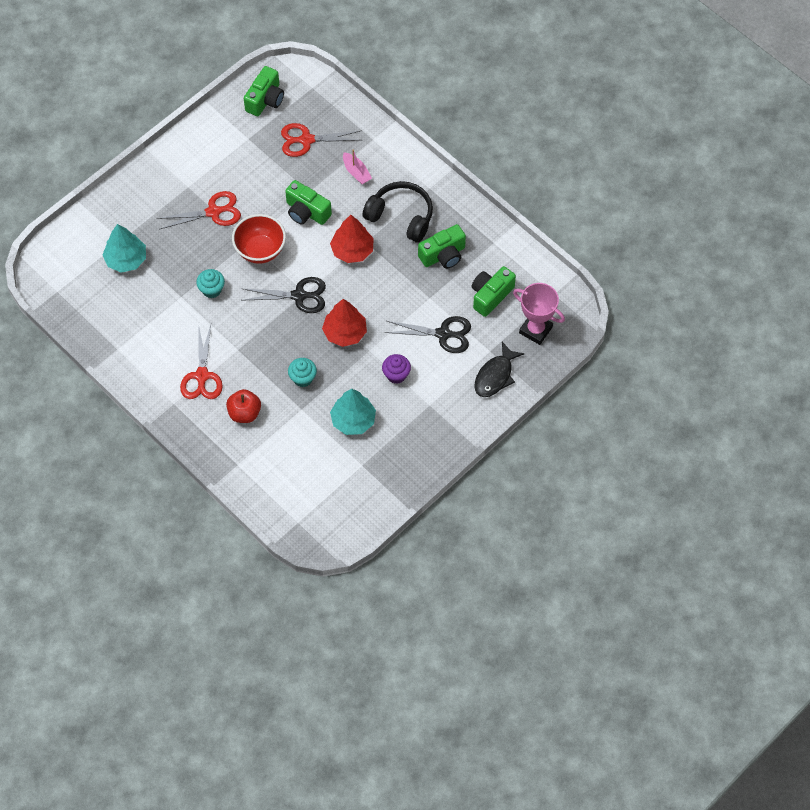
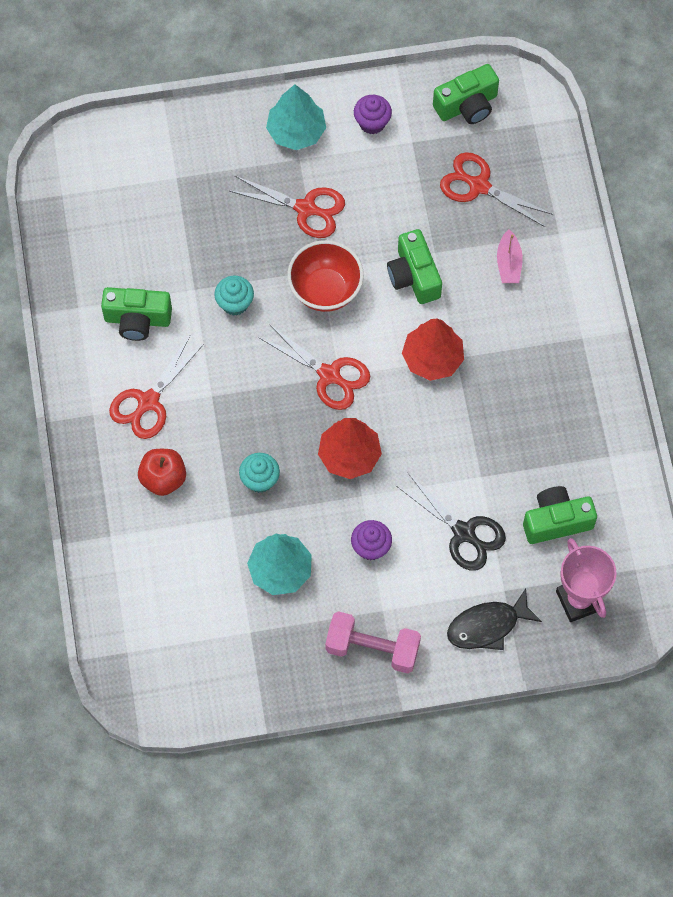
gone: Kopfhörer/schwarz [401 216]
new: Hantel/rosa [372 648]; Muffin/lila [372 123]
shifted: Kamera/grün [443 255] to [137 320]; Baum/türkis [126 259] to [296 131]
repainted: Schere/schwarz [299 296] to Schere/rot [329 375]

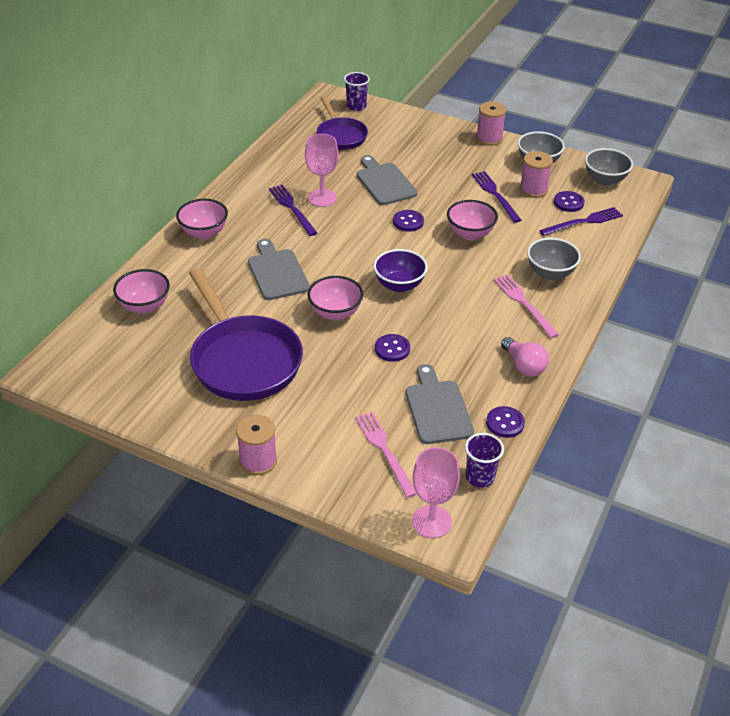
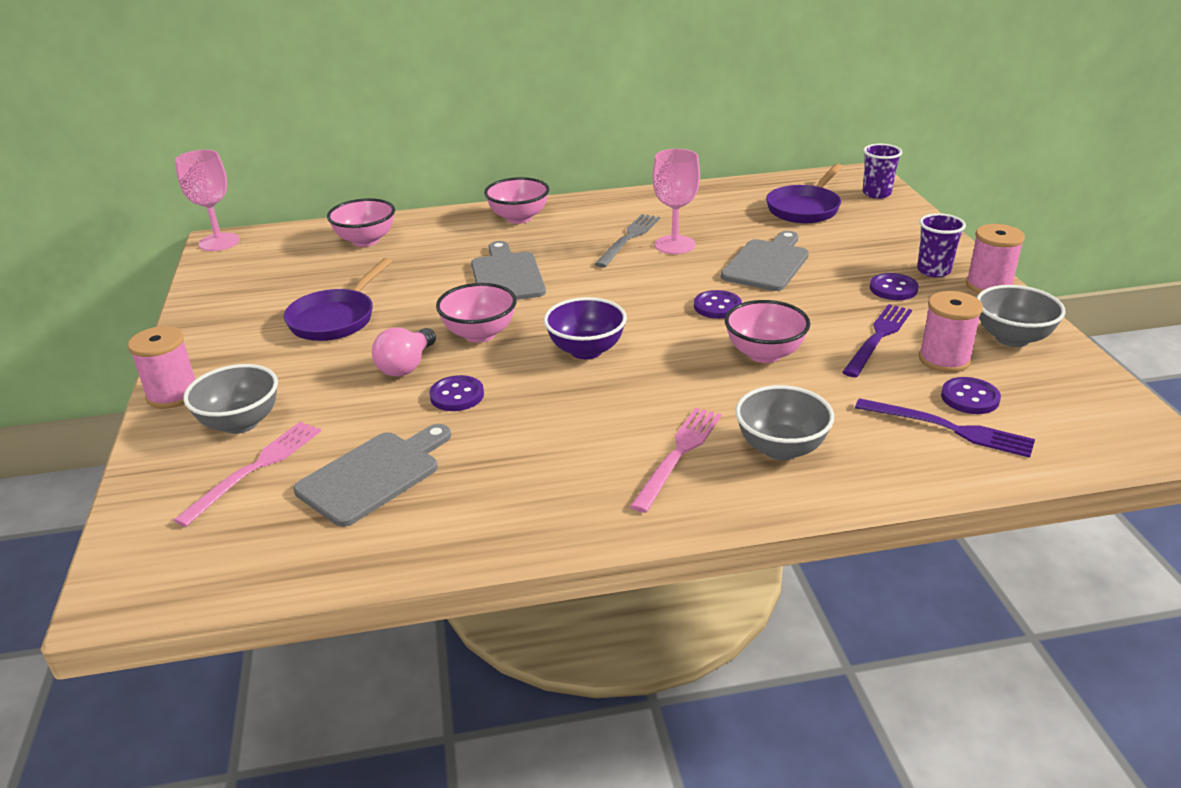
shifted: Kelch/rosa [431 521] to [219 242]; Schüssel/grau [605 180] to [240 423]; Glühbirne/rosa [524 366] to [406 366]; Knopf/lila [505 423] to [893 289]; Becher/lila [480 477] to [933 271]
repainted: Gabel/lila [292 208] to Gabel/grau [629 238]
rotated: Schneidebrett/grau [277 272] = [507 275] 45 degrees counterclockwise
scaled: Pfanne/lila [243 360] = [335 319] x0.59

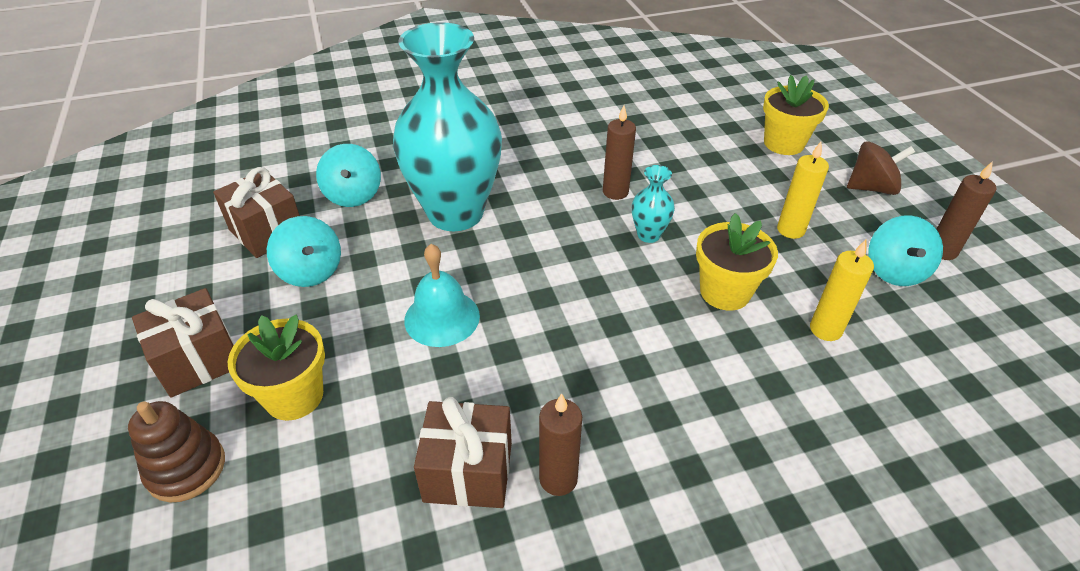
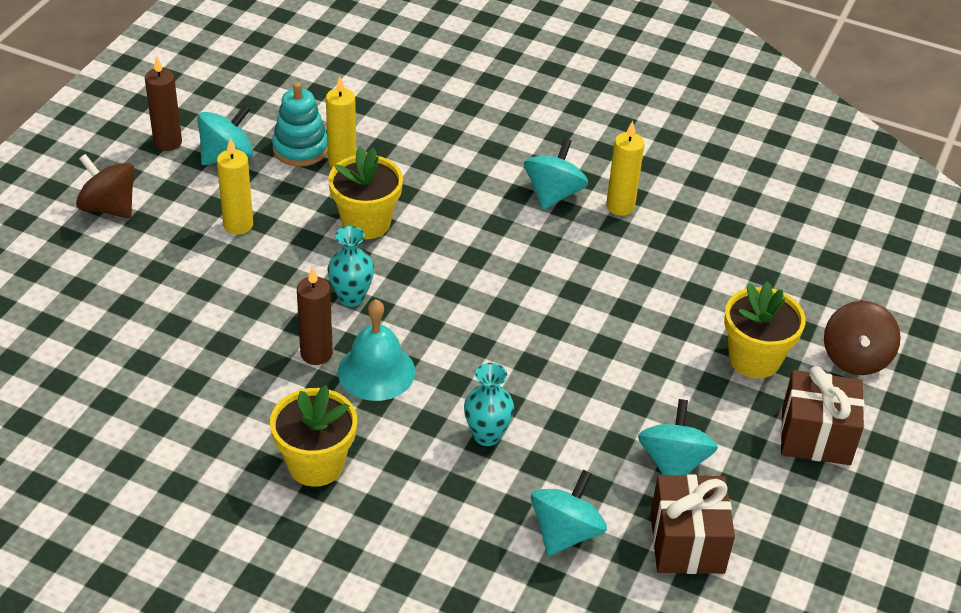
gone: Geschenk/braun [468 472]
new: Stapelspielzeug/türkis [300 149]; Kreisel/türkis [553 194]
shifted: Blumentopf/gelb [783 143] to [316 464]; Glocke/türkis [442 318] to [376 371]
swapped: Stapelspielzeug/braun [186 468] to Kreisel/braun [855 358]
repainted: Kerze/braun [558 479] to Kerze/gelb [620 206]
scaled: Vase/türkis [455 213] = [487 435] x0.40

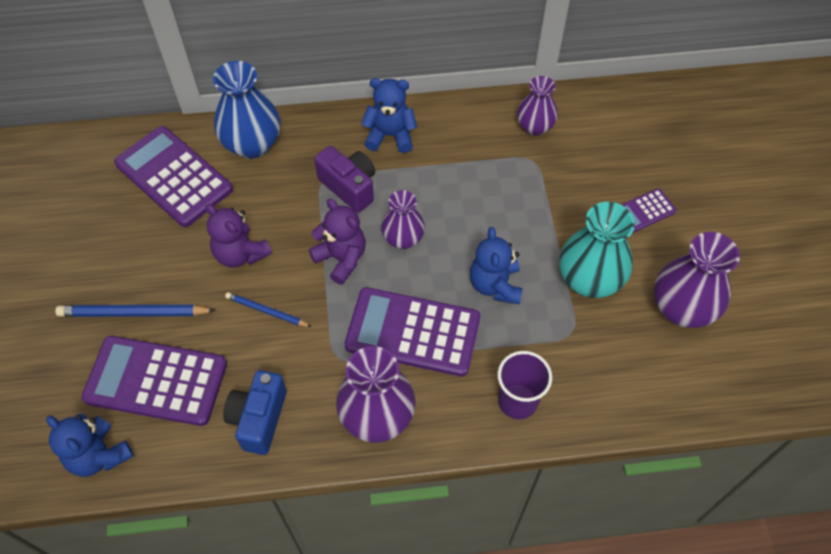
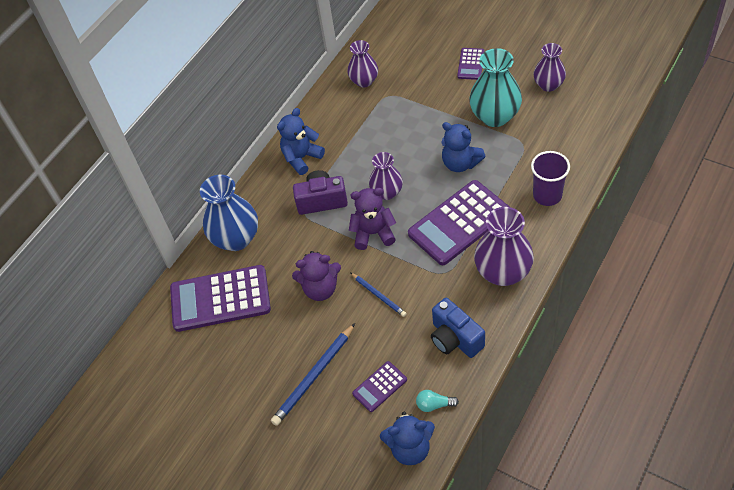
new: Glühbirne/türkis [434 405]
rotated: Bleistift/blau [266 311] = [378 295] 105 degrees counterclockwise
scaled: Taschenrechner/lila [156 381] = [379 387] x0.48; Vase/lila [682 308] = [548 85] x0.63

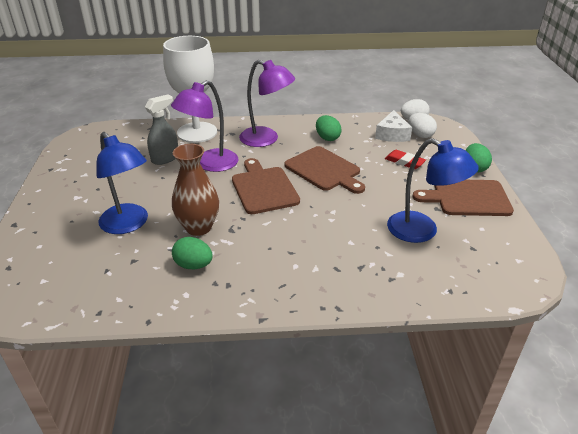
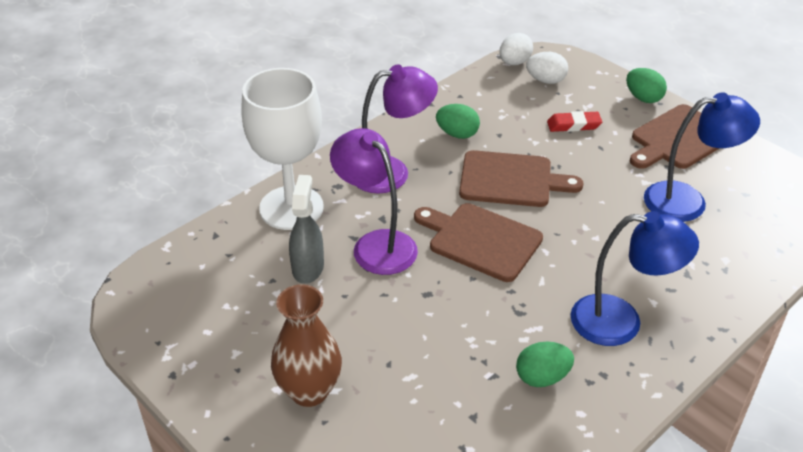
gone: Käse/weiß [392 134]
shifted: Vase/braun [198 227] to [309 391]; Lampe/blau [129 224] to [621 322]
rotated: Lampe/lila [210 164] = [376 244] 135 degrees clockwise

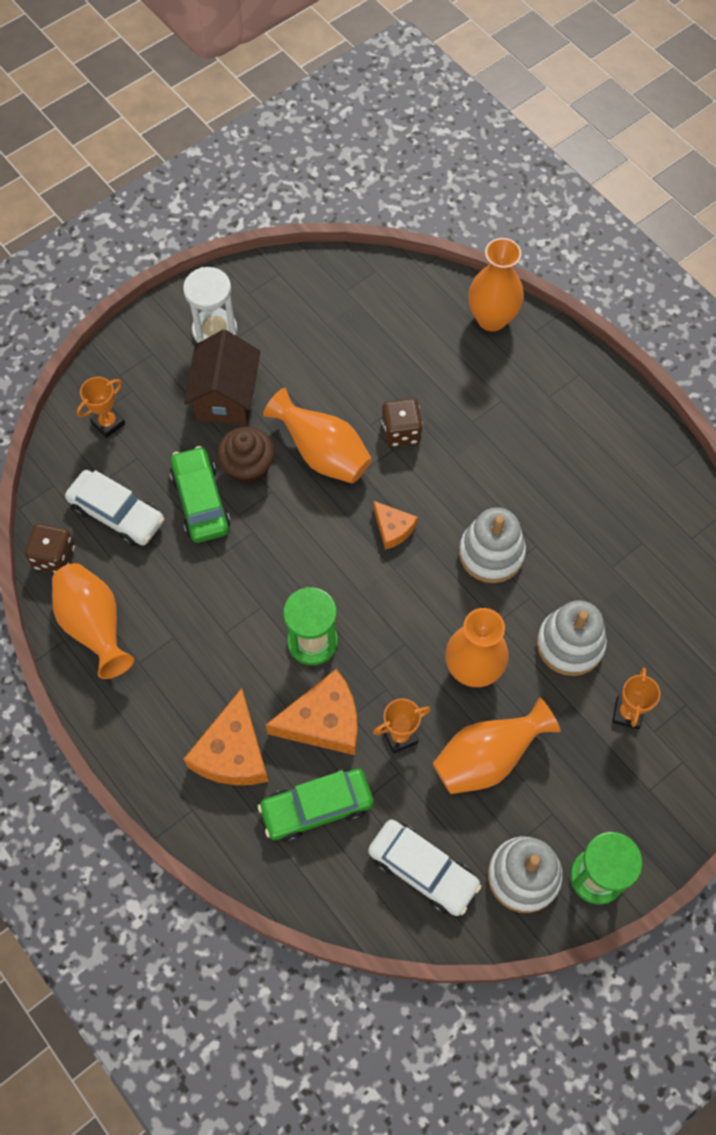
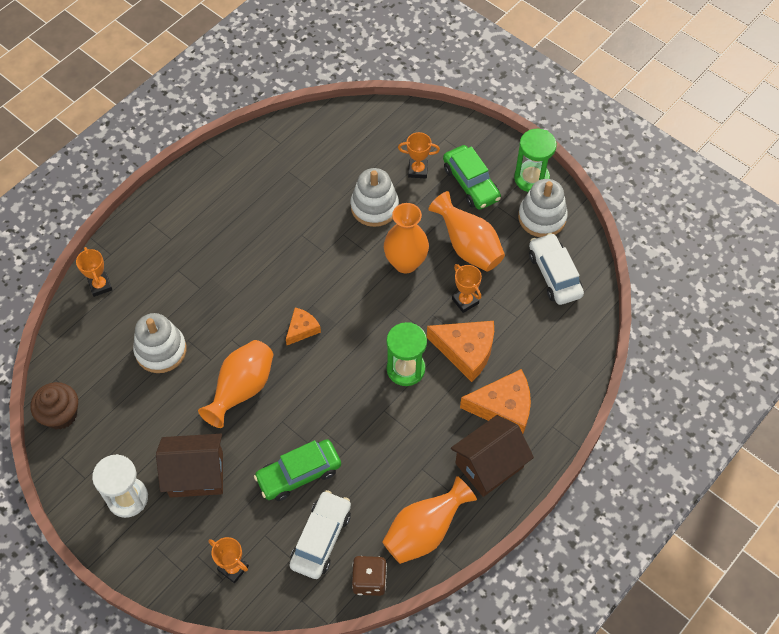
gone: Spielwürfel/braun [401 432]
new: Haus/braun [489 465]
shifted: Muffin/braun [248 467] to [60 414]; Stapelspielzeug/weiß [491 553] to [161 350]; Auto/grün [317 807] to [471 183]
swapped: Vase/orange [492 318] to Pokal/orange [100 285]
rotated: Käse/orange [323 721] = [466 351] 135 degrees clockwise; Auto/weiß [423 870] = [554 274] 45 degrees counterclockwise

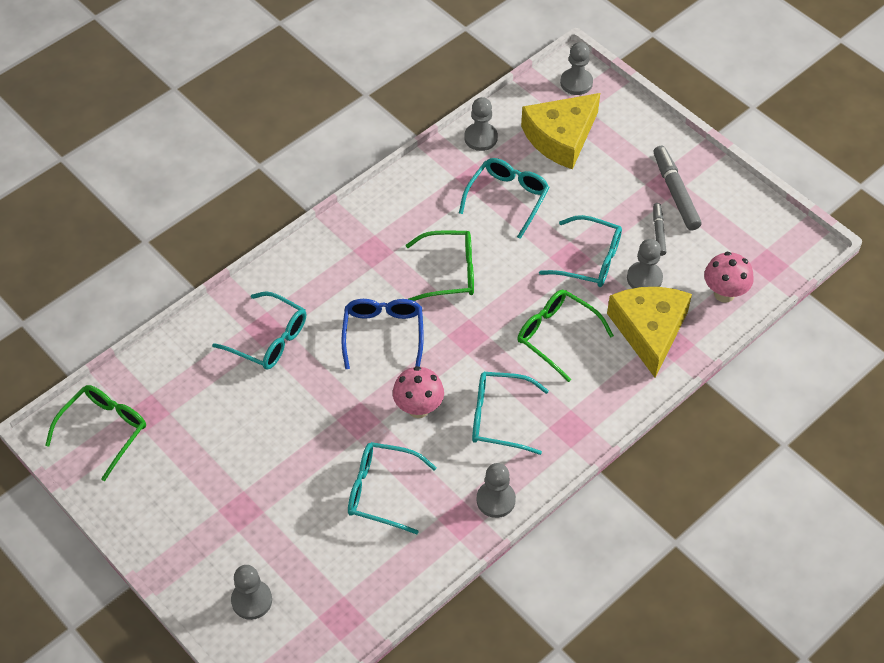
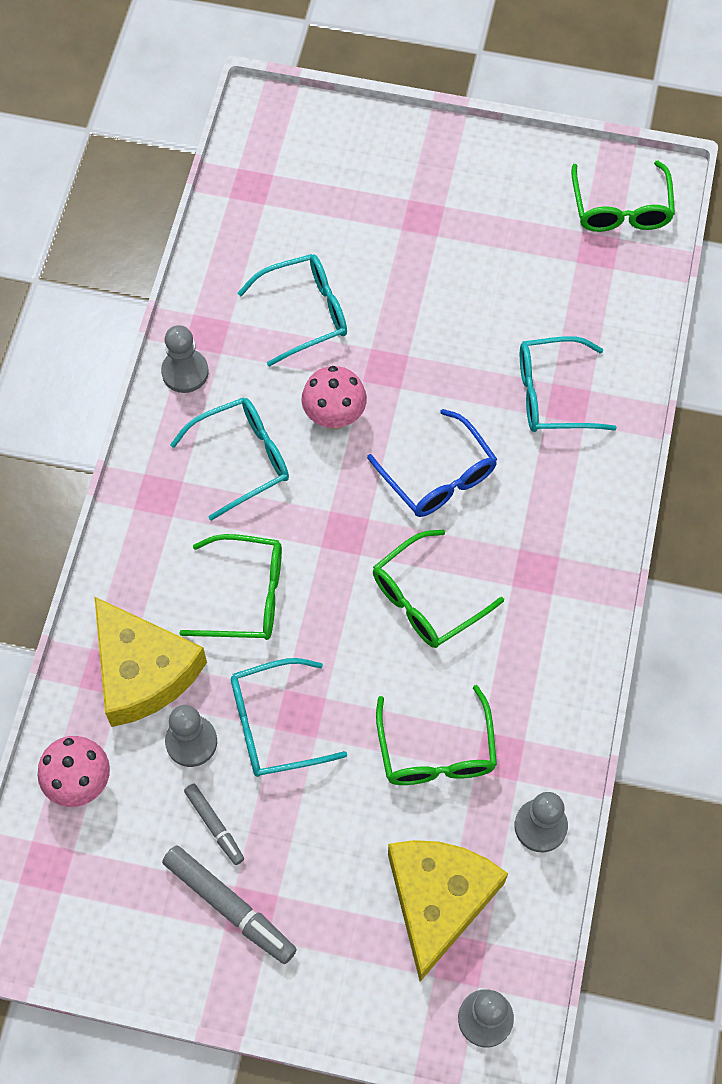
gone: Bauer/grau [251 600]
repainted: Brille/türkis [507 198] to Brille/grün [436 751]

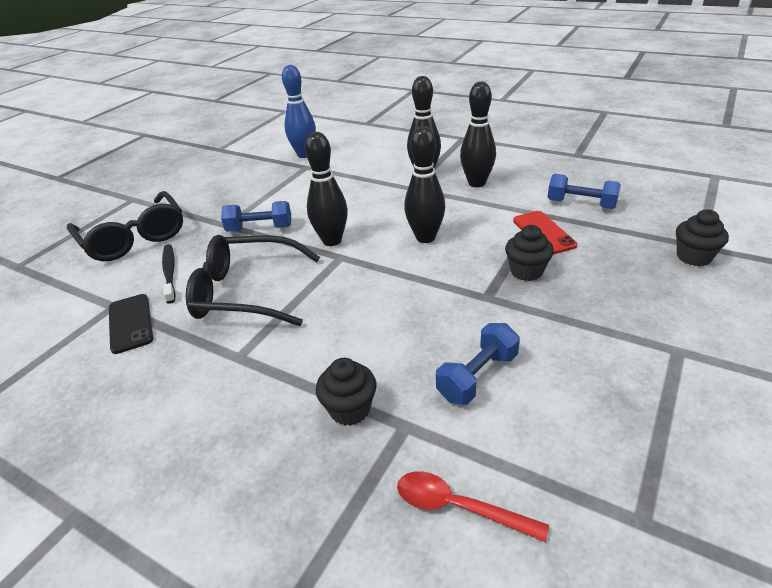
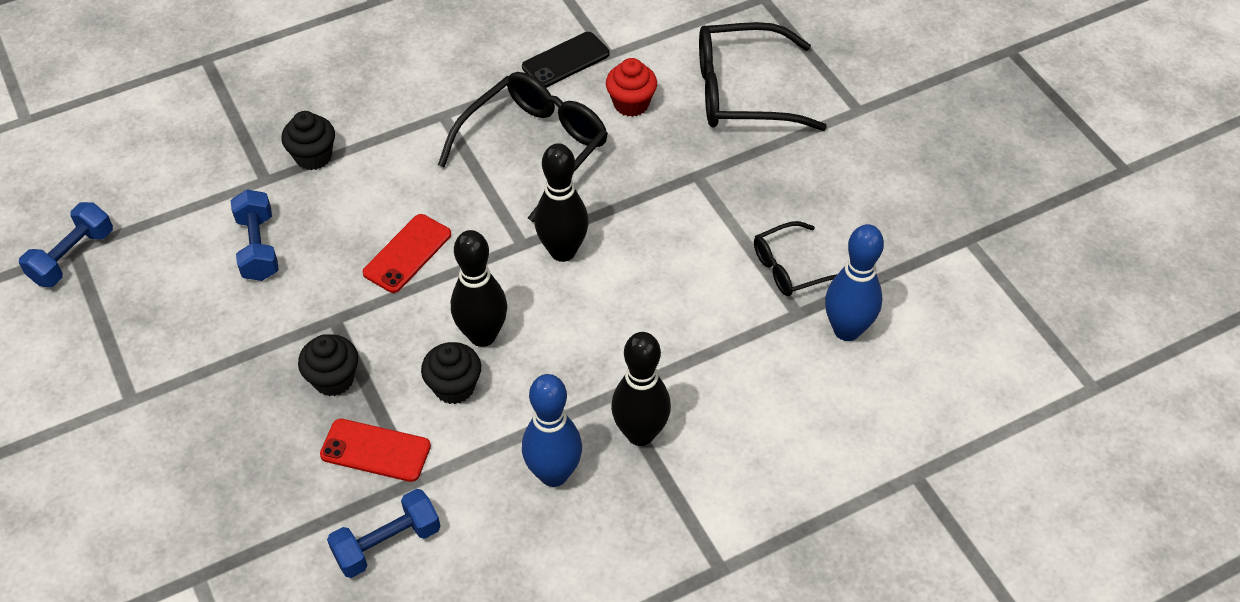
gone: Löffel/rot [458 507]
new: Handy/rot [407 253]; Brille/schwarz [791 267]
shifted: Hantel/blau [260 228] to [73 257]; Muffin/schwarz [693 257] to [454 387]
swapped: Zahnbürste/schwarz [170 272] to Muffin/rot [631 104]
repainted: Bowlingkegel/schwarz [477 183] to Bowlingkegel/blau [553 474]
rotated: Handy/schwarz [130 323] = [565 60] 45 degrees counterclockwise

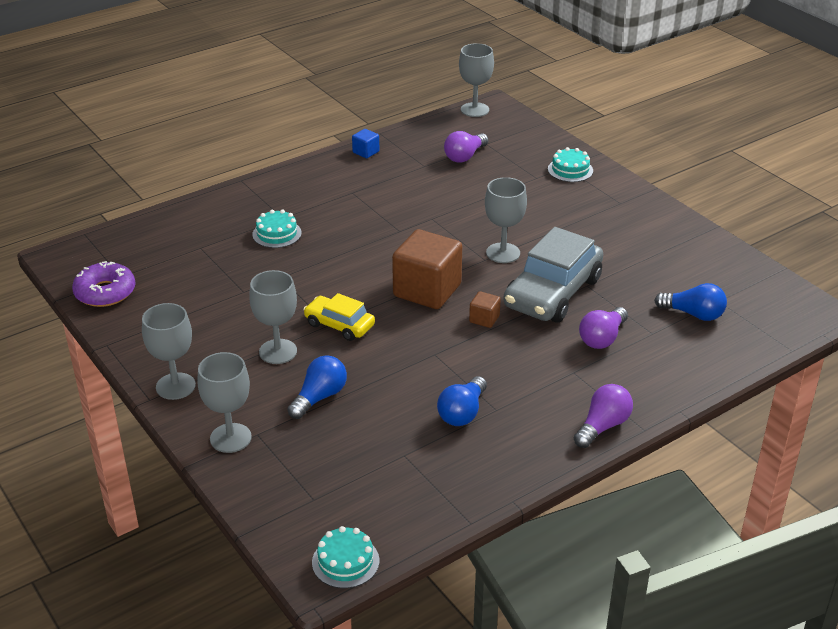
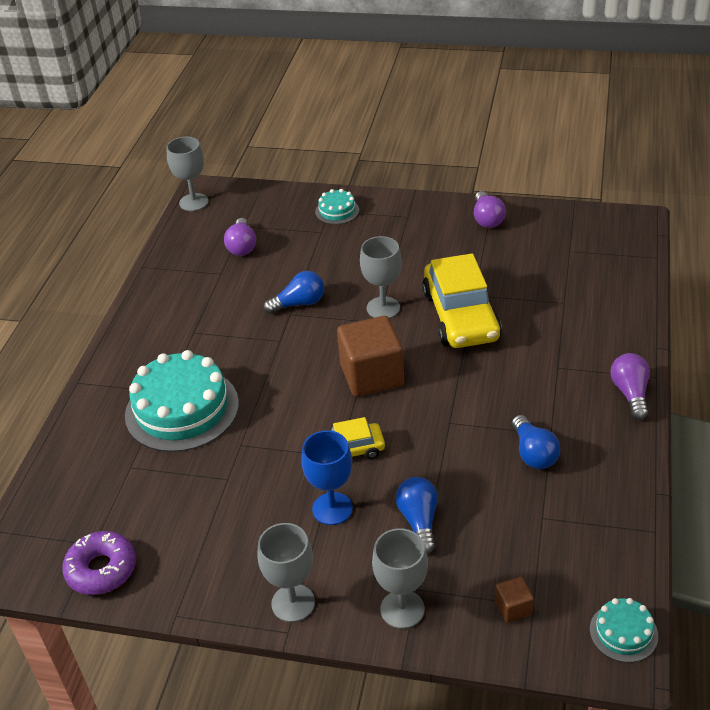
gone: Kubus/blau [366 152]
shifted: Glühbirne/blau [693 314] to [299 303]; Glühbirne/lila [602 338] to [487 219]; Kubus/braun [484 319] to [513 608]
repainted: Kelch/grau [278 351] to Kelch/blau [332 509]; Auto/grau [553 292] to Auto/gelb [460 316]
scaled: Kuchen/türkis [277 234] = [182 409] x2.12

